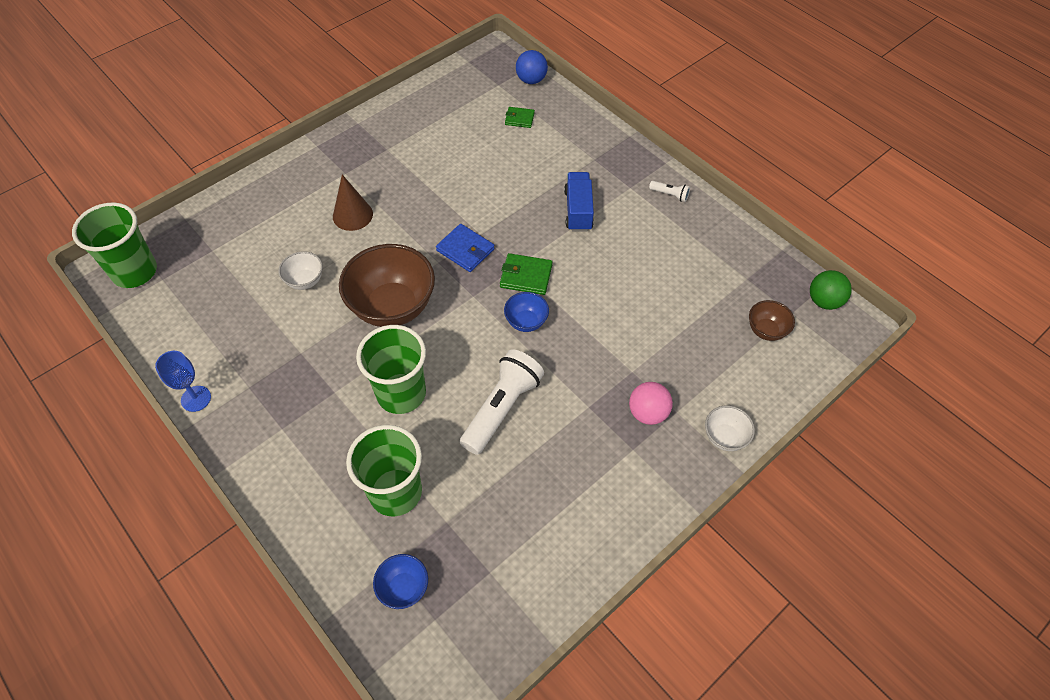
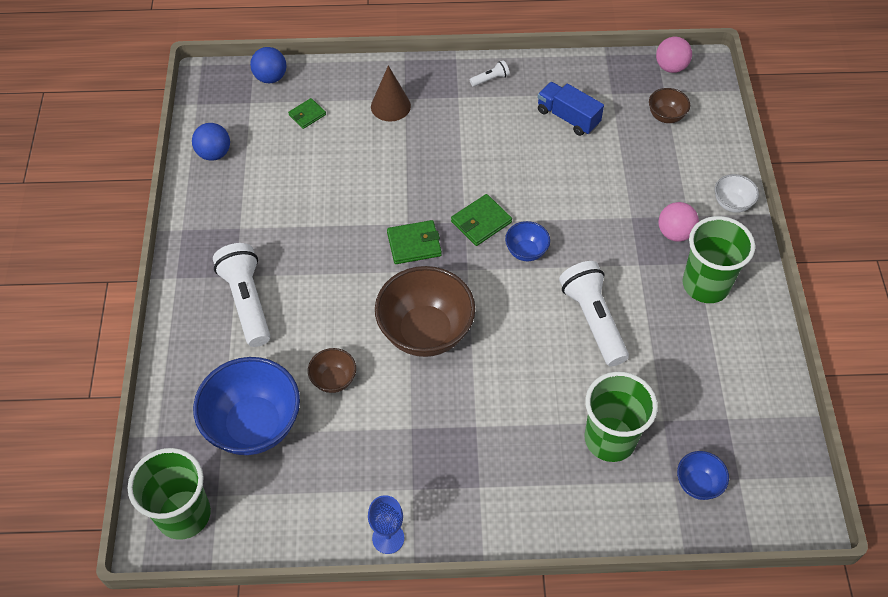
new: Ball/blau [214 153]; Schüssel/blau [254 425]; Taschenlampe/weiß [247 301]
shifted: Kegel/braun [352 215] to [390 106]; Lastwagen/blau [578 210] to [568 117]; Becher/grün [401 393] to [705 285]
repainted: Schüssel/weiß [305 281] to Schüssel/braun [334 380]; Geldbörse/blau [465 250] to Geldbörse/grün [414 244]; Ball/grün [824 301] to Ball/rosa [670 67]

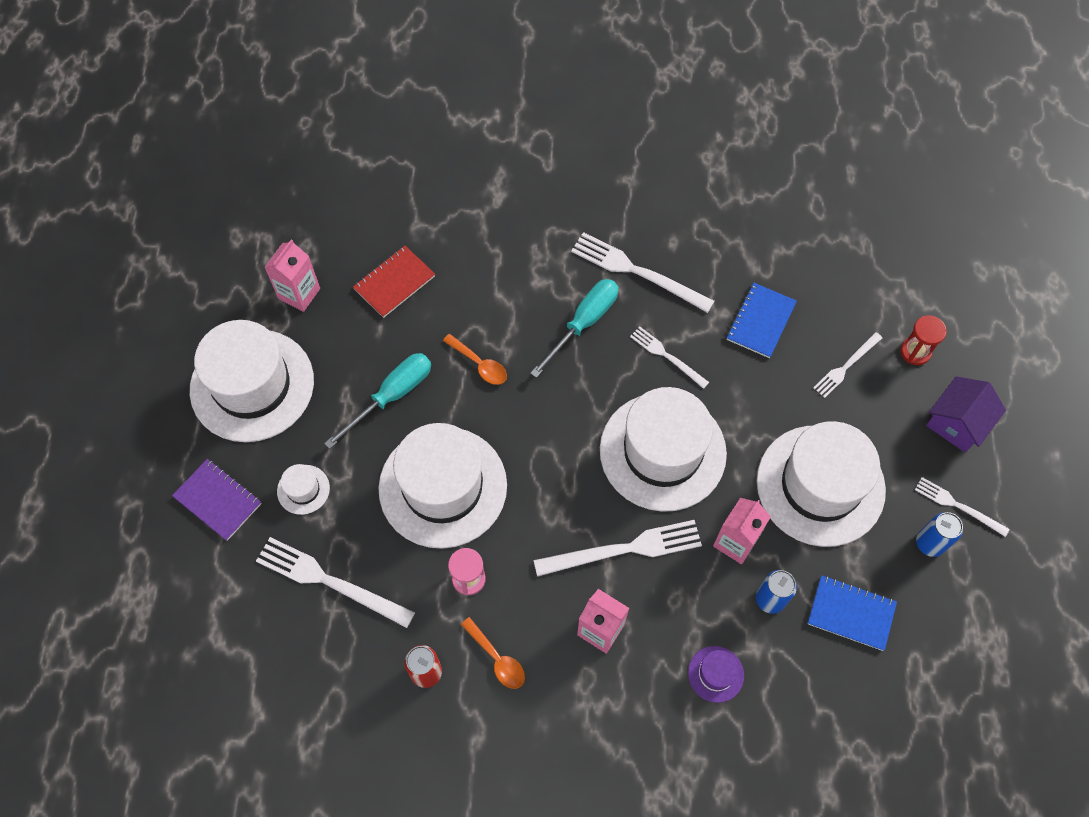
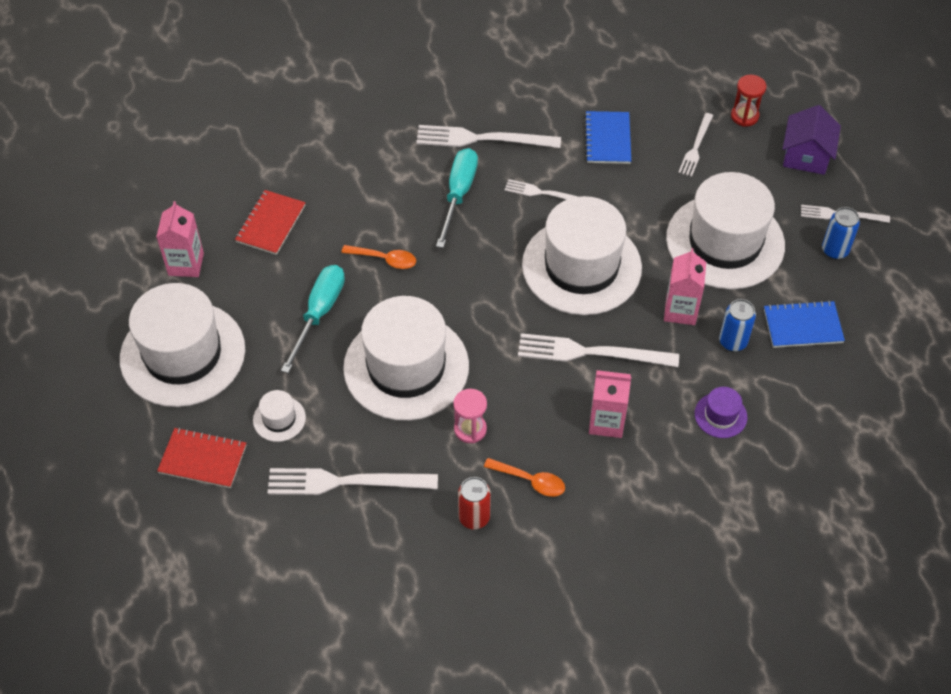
repainted: Notizbuch/lila [218 500] to Notizbuch/rot [203 459]
rotated: Gabel/weiß [624 549] = [591 353] 135 degrees counterclockwise

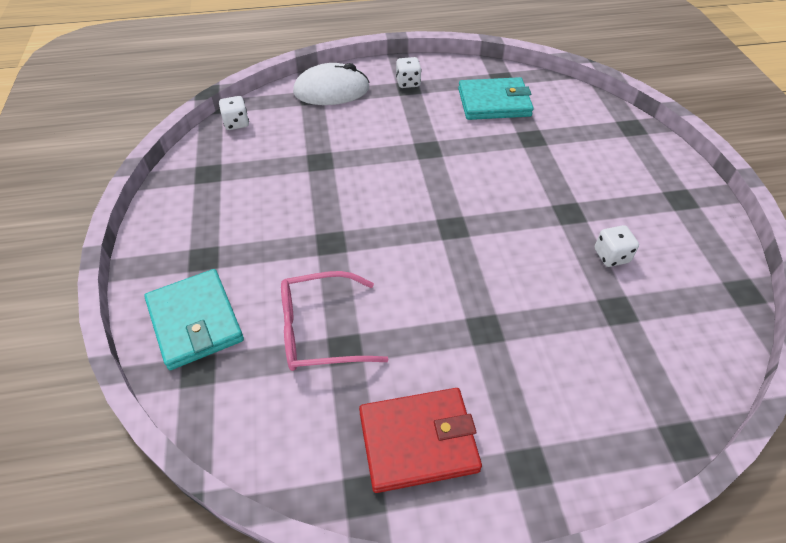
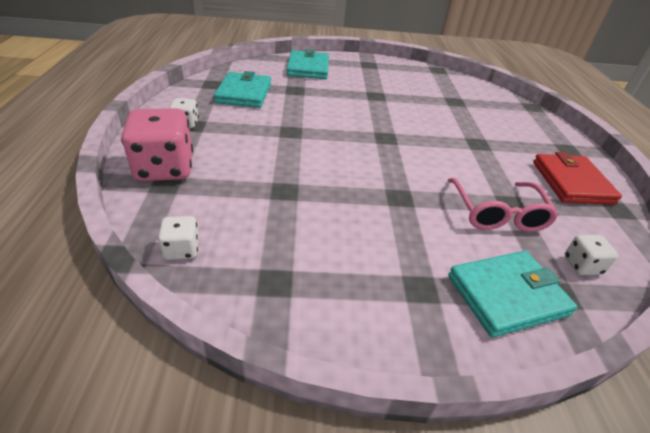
new: Geldbörse/türkis [308 68]
shifted: Spielwürfel/weiß [611 256] to [582 265]
swapped: Computermaus/weiß [331 90] to Spielwürfel/rosa [164 168]

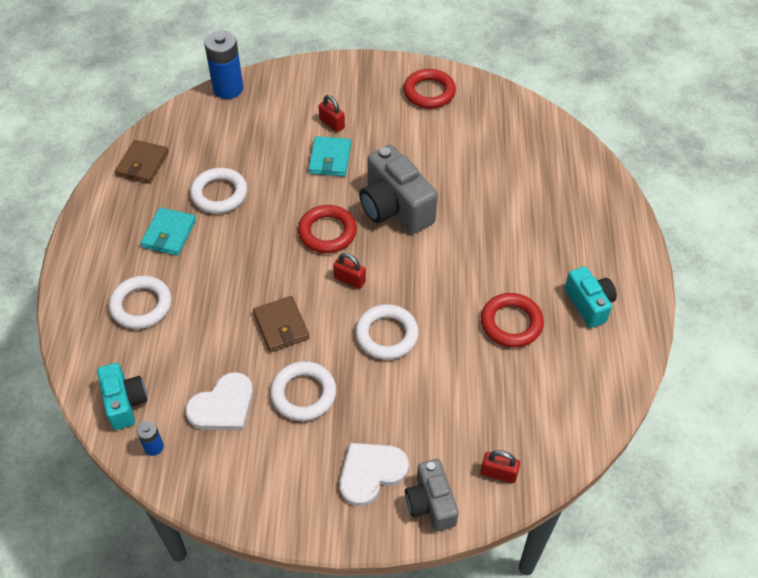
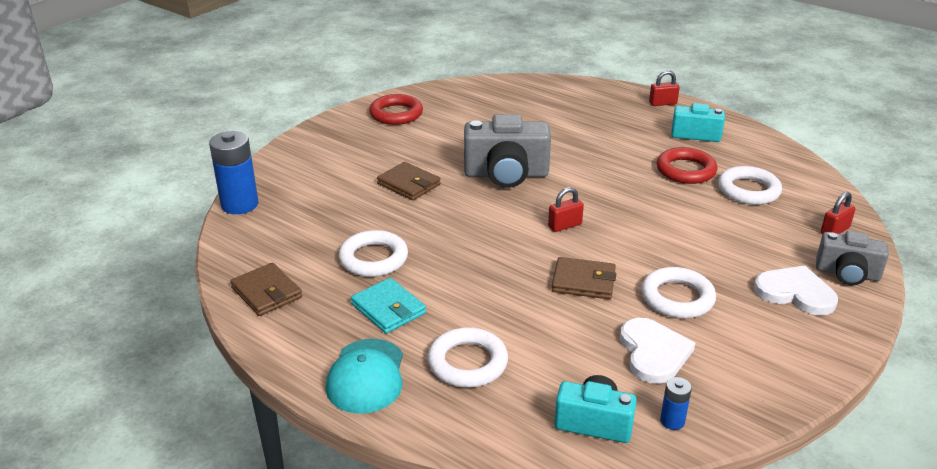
gone: Ring/rot [327 232]
new: Kappe/türkis [366 376]
shifted: Vorhängeschloss/rot [332 123] to [662 103]; Ring/weiß [386 335] to [748 190]
repainted: Geldbörse/türkis [330 159] to Geldbörse/braun [409 184]
rotated: Herz/weiß [371 473] = [795 293] 120 degrees clockwise

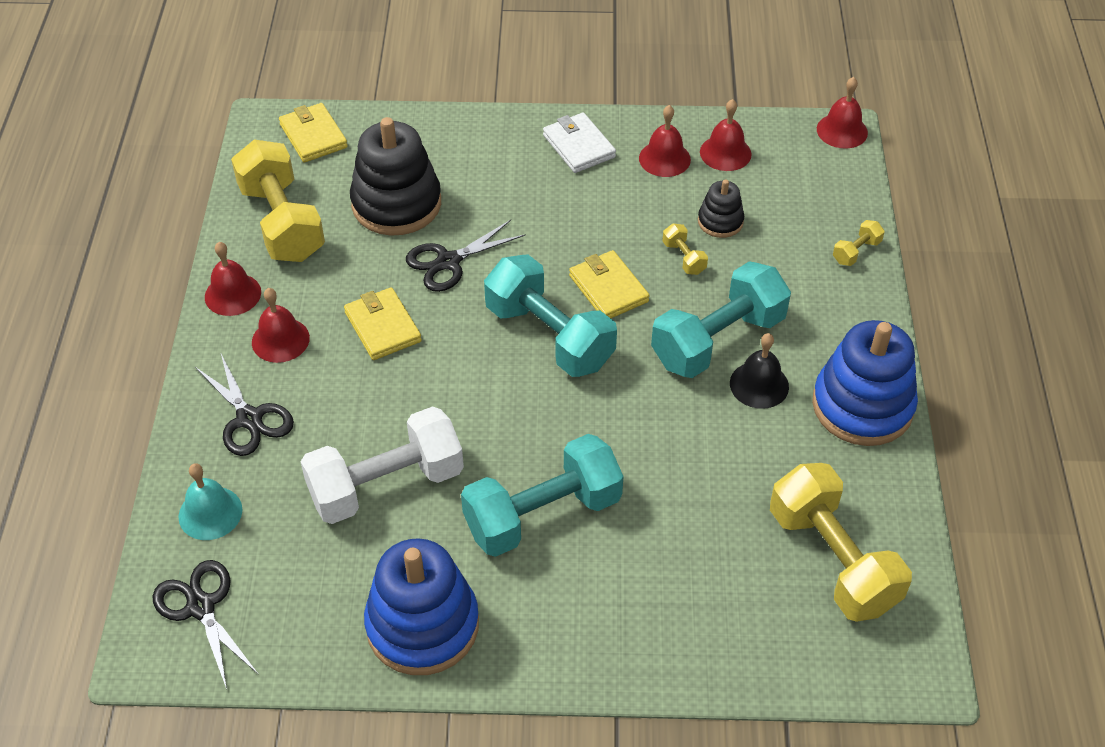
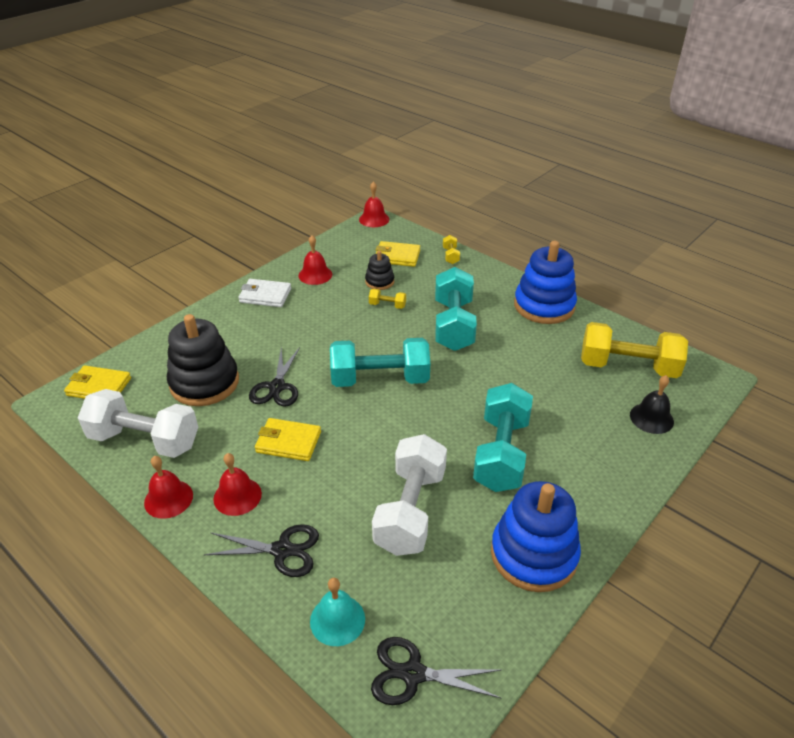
gone: Glocke/rot [725 153]
shifted: Geldbörse/gelb [608 289] to [397 256]; Glocke/schwarz [759 385] to [651 418]
repainted: Hantel/gelb [282 222] to Hantel/weiß [144 440]

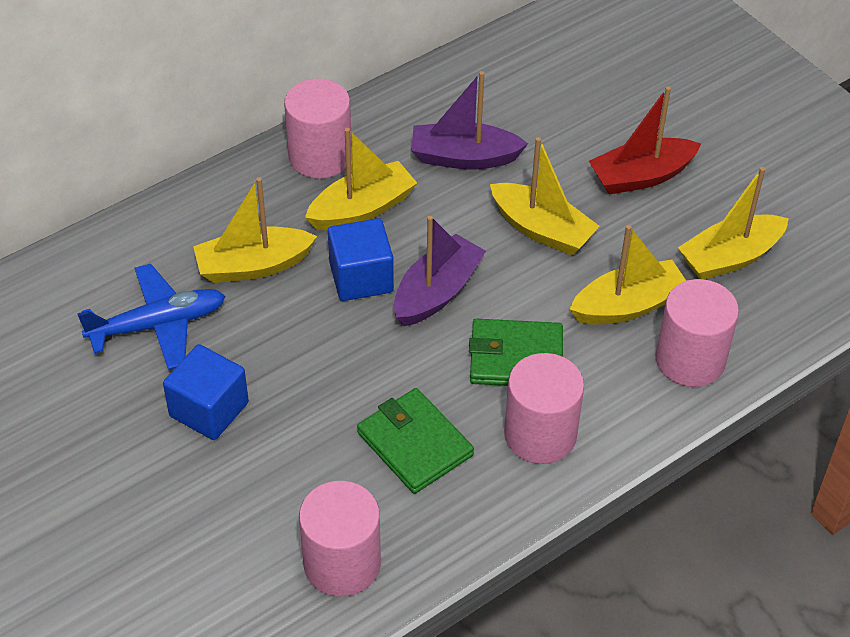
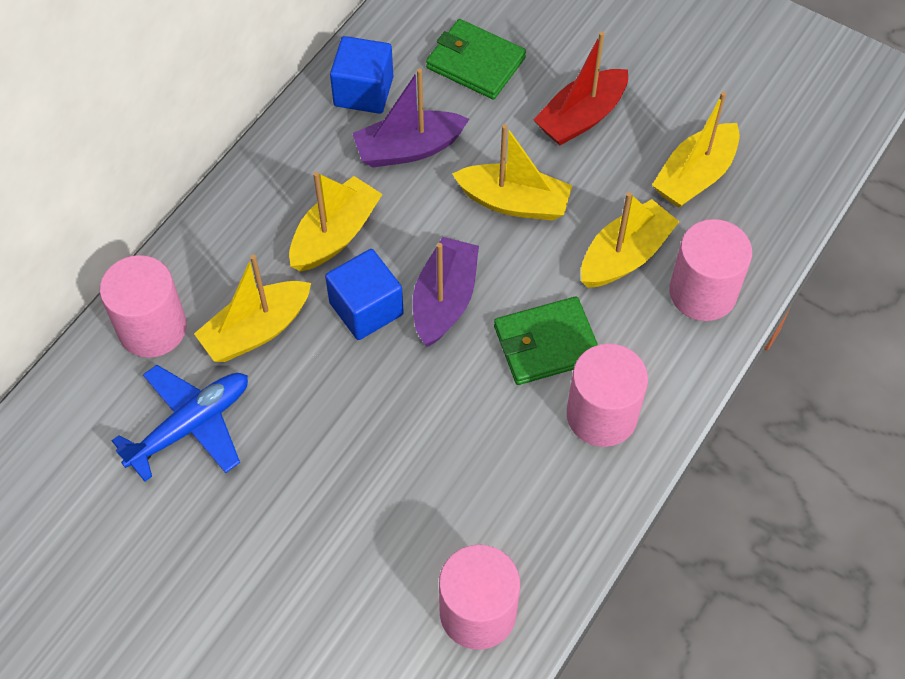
shifted: Vollzylinder/rosa [320 156] to [152 328]; Kubus/blau [209 409] to [363 91]; Geldbörse/grün [415 444] to [475 63]

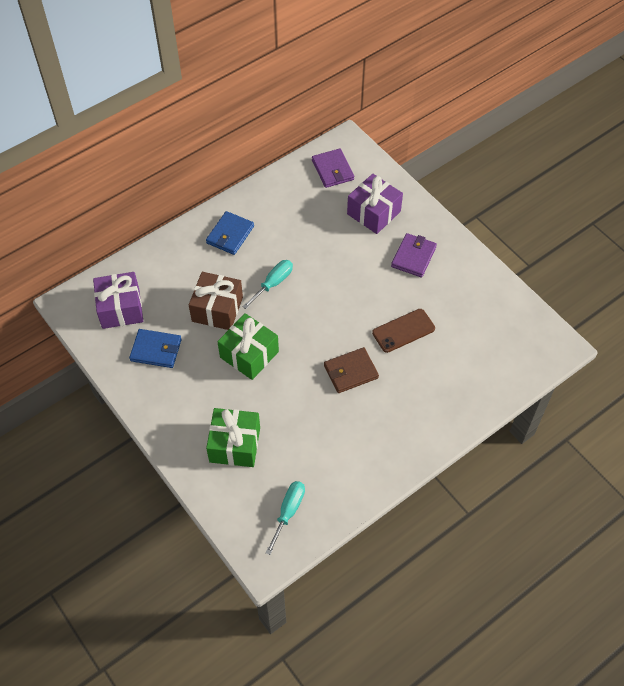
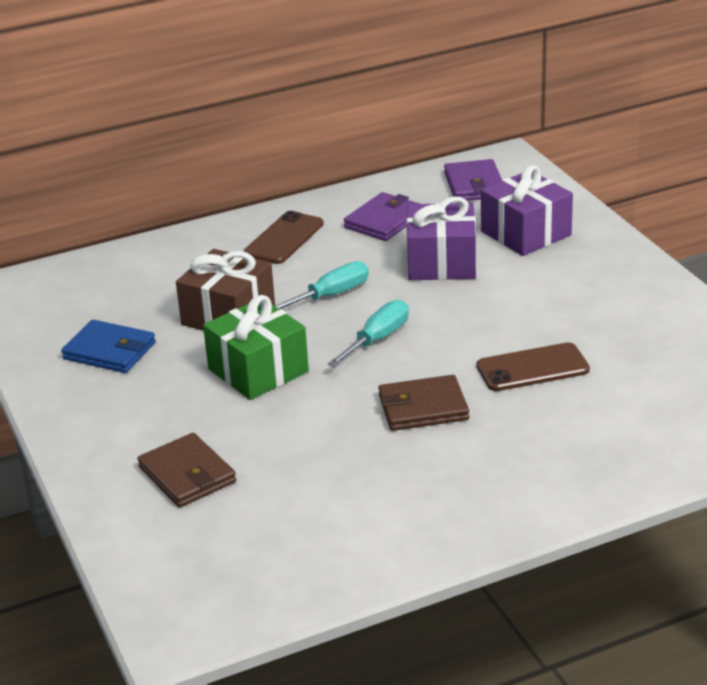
shifted: Schraubenzieher/türkis [288 512] to [378 339]; Geldbörse/lila [413 257] to [384 221]; Geschenk/lila [120 308] to [441 262]
swapped: Geschenk/grün [235 445] to Geldbörse/braun [187 474]; Geldbörse/blau [230 235] to Handy/braun [284 238]

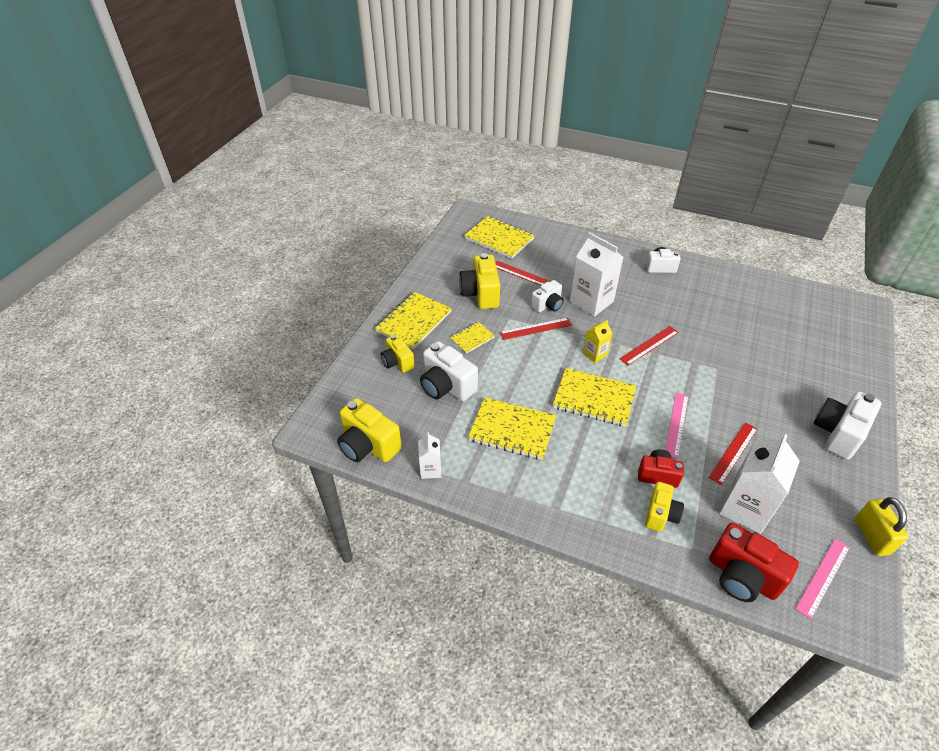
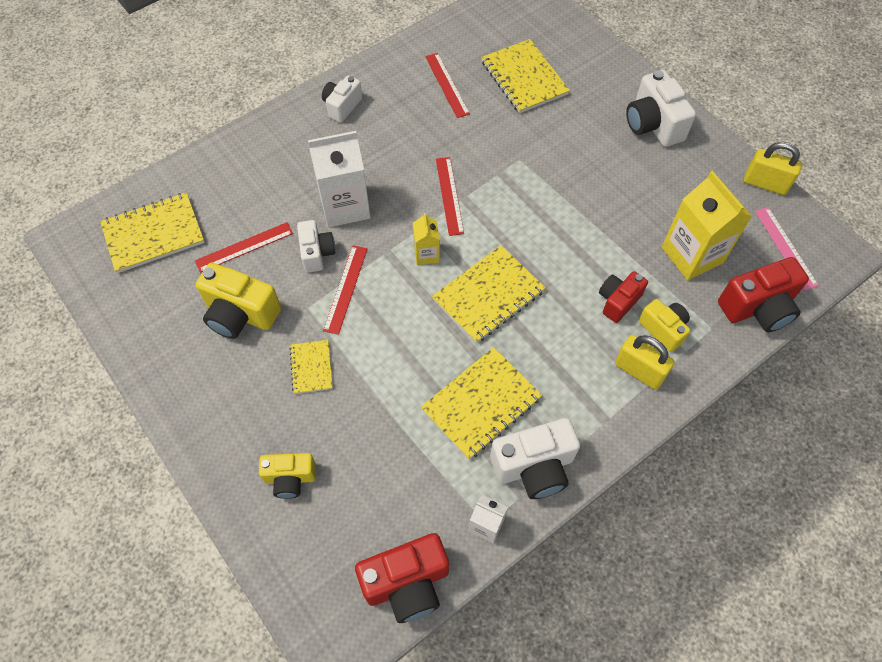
gone: Lineal/rosa [676 424]
new: Vorhängeschloss/gelb [639 371]
shifted: Lineal/rot [733 452] to [447 85]; Notizbuch/gelb [414 321] to [524 78]; Kamera/weiß [446 386] to [534 467]
repainted: Kamera/gelb [368 445] to Kamera/rot [407 583]; Getränkekarton/weiß [745 508] to Getränkekarton/gelb [692 255]

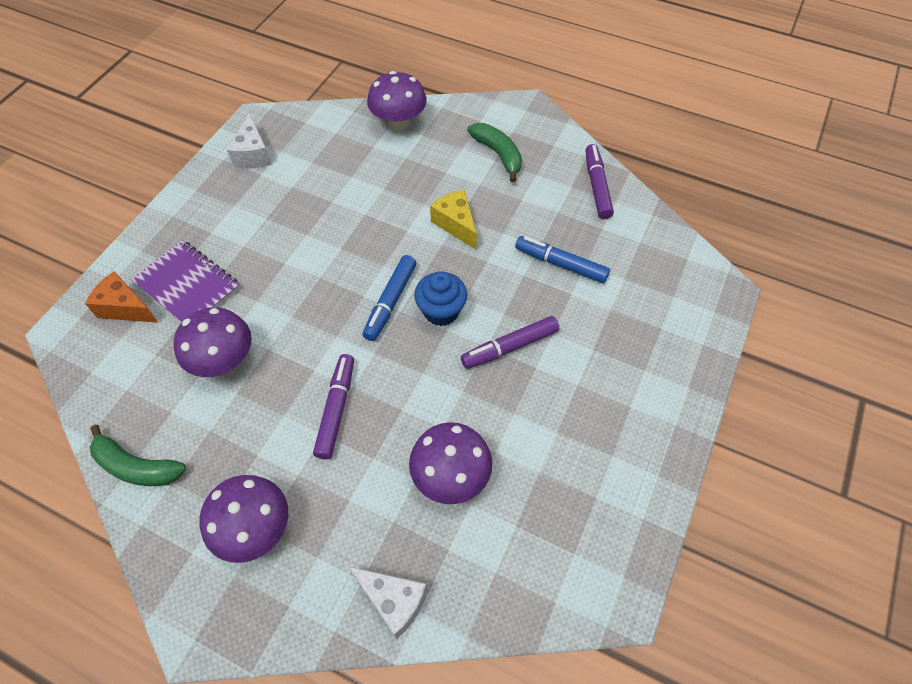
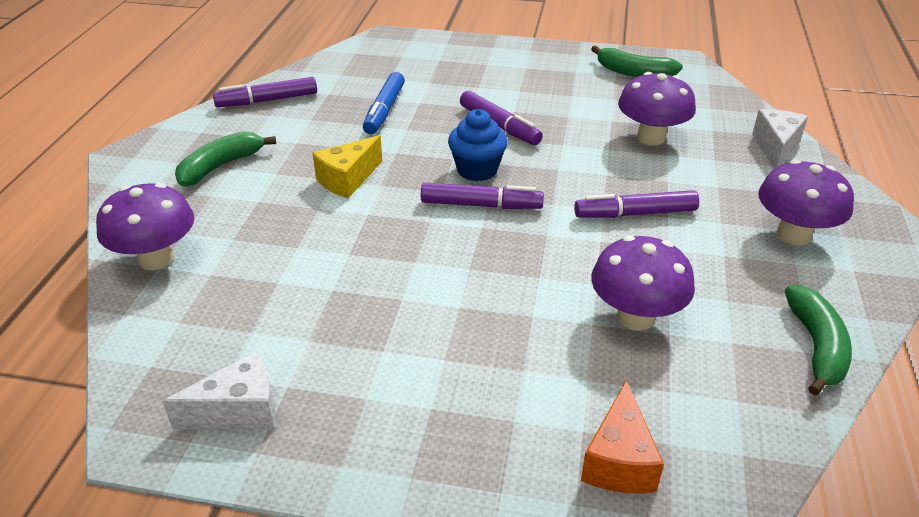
gone: Notizbuch/lila [188 285]
new: Banane/grün [634 73]
repainted: Filzstift/blau [390 302] to Filzstift/lila [481 205]

